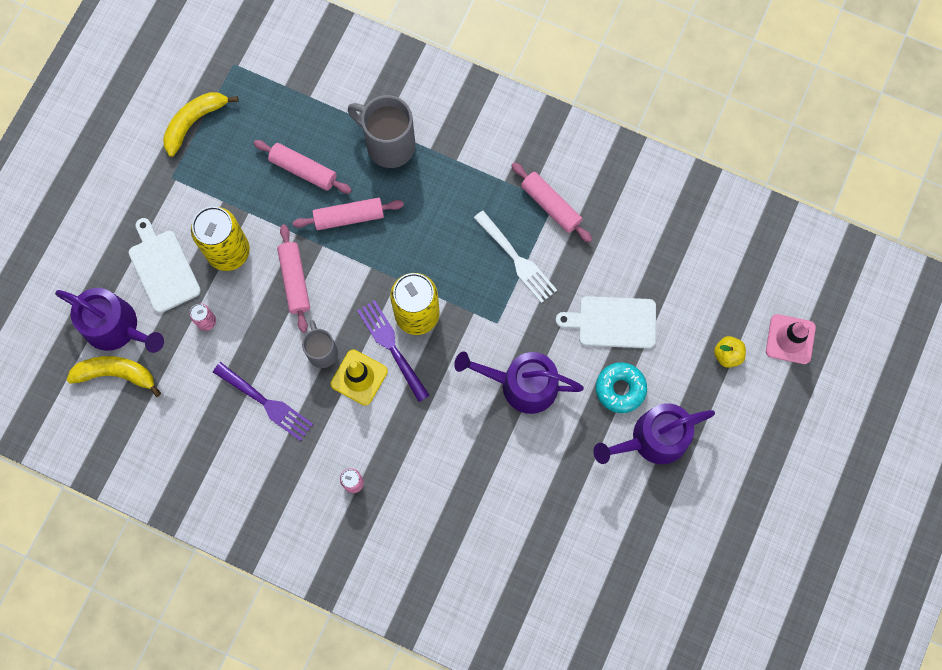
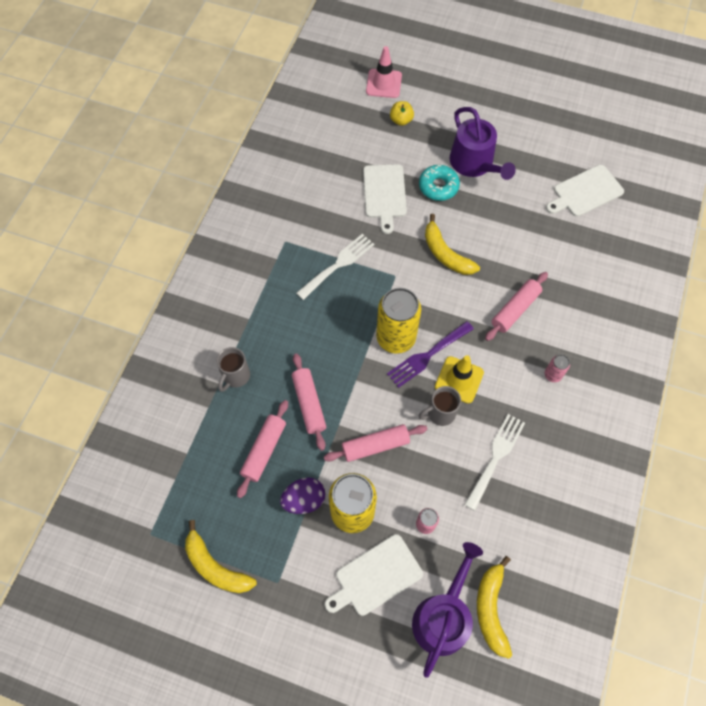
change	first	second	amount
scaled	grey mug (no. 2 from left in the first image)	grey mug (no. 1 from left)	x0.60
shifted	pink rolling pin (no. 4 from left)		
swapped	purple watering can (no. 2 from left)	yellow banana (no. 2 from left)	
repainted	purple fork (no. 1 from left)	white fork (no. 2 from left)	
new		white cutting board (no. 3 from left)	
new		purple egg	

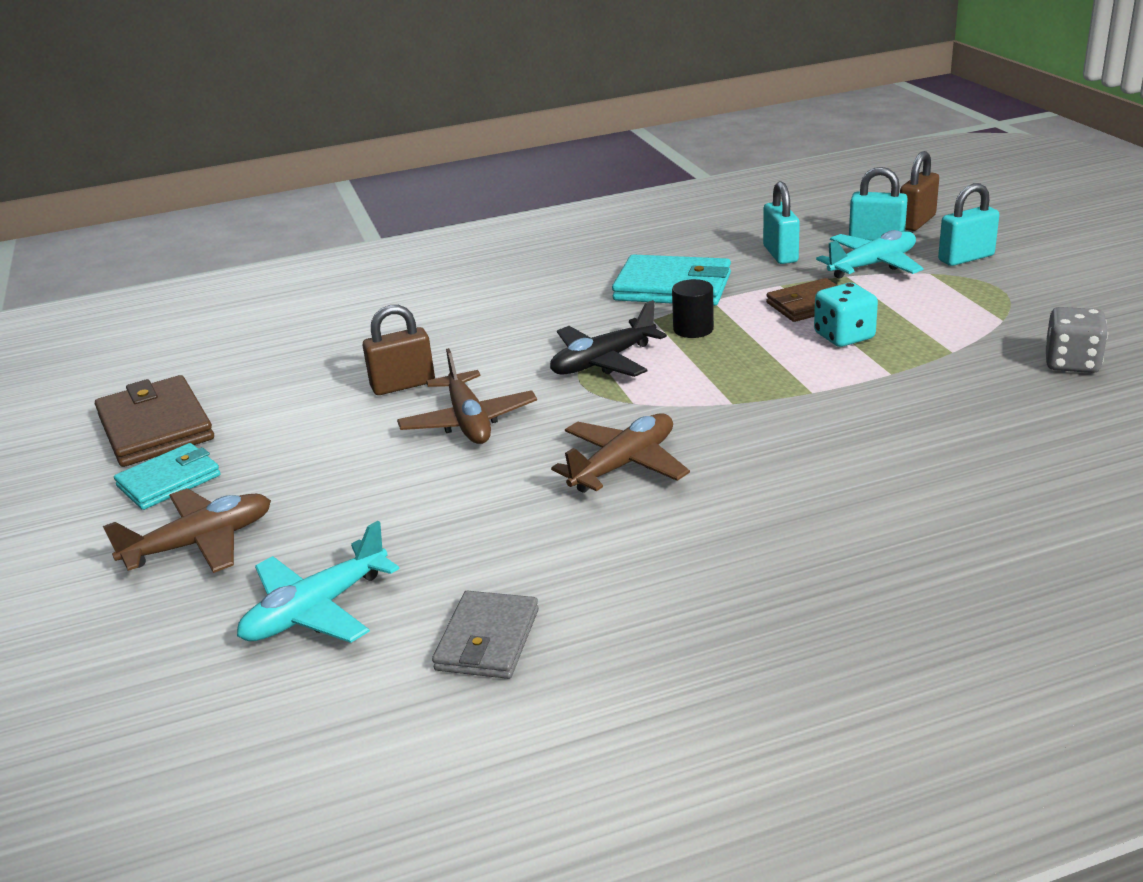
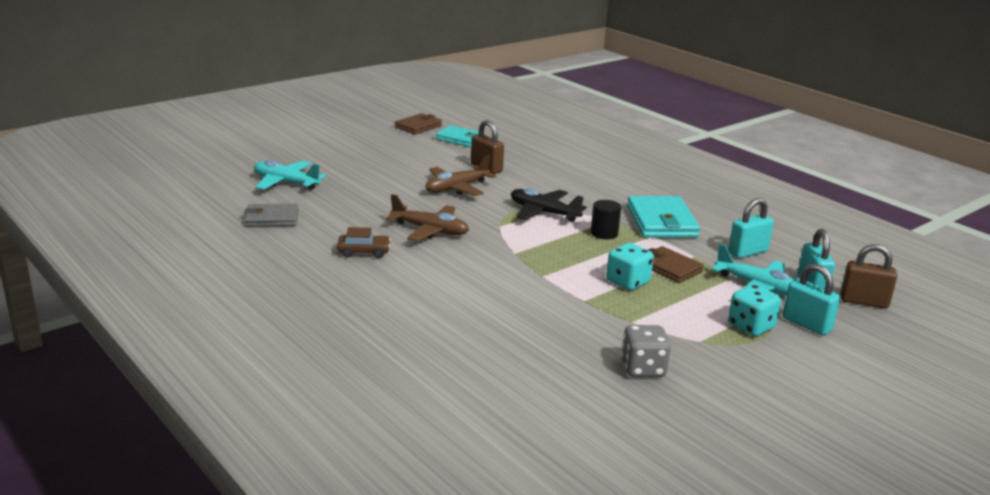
change	first	second	amount
scaled	brown wallet (no. 1 from left)		x0.64
shifted	turquoise wallet (no. 1 from left)		
gone	brown plane (no. 1 from left)		
new		brown car	
new		turquoise dice (no. 2 from left)	

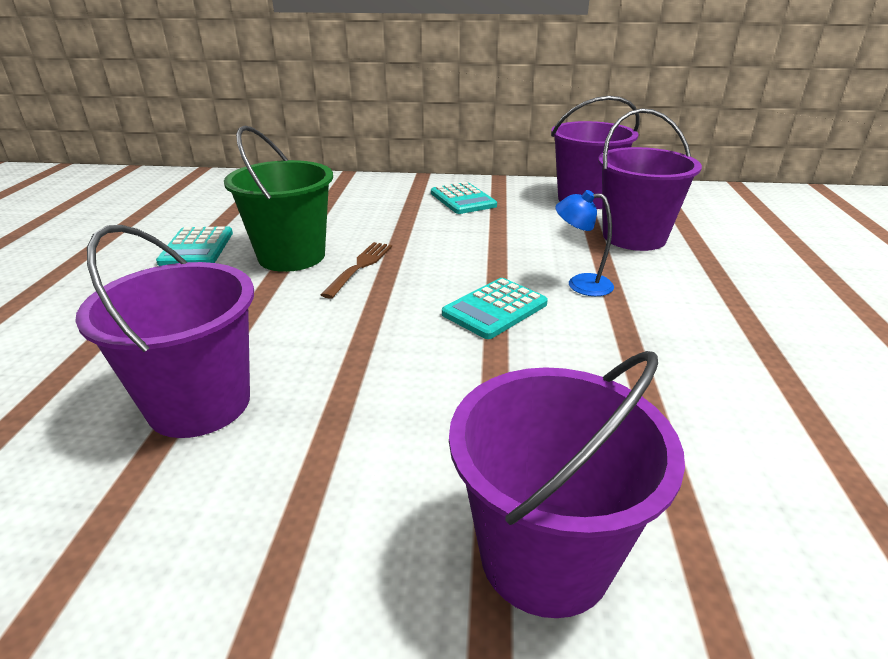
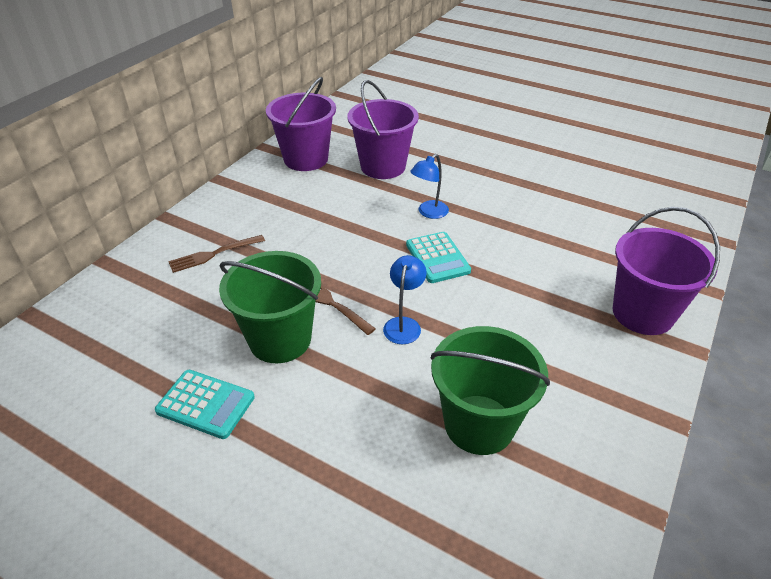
change	first	second	amount
gone	turquoise calculator (no. 2 from left)		
repainted	purple bucket (no. 1 from left)	green bucket (no. 2 from left)	
new		brown fork (no. 1 from left)	
new		blue lamp (no. 1 from left)	

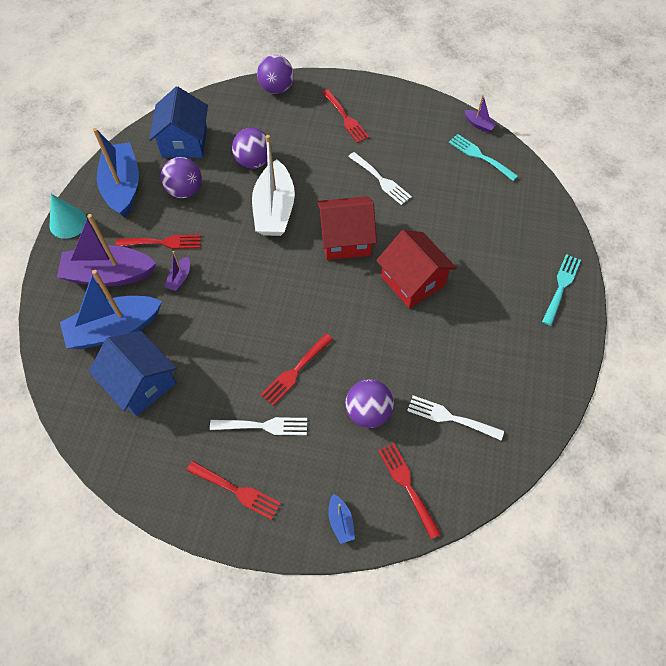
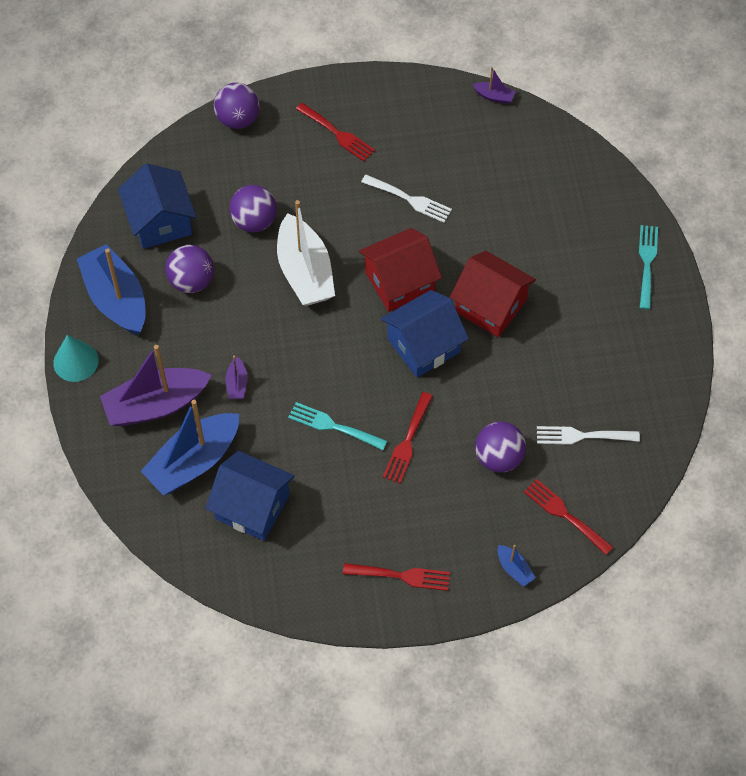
change	first	second	amount
shifted	turquoise fork (no. 1 from left)		
gone	red fork (no. 1 from left)		
gone	white fork (no. 1 from left)		
new		blue house (no. 3 from left)	

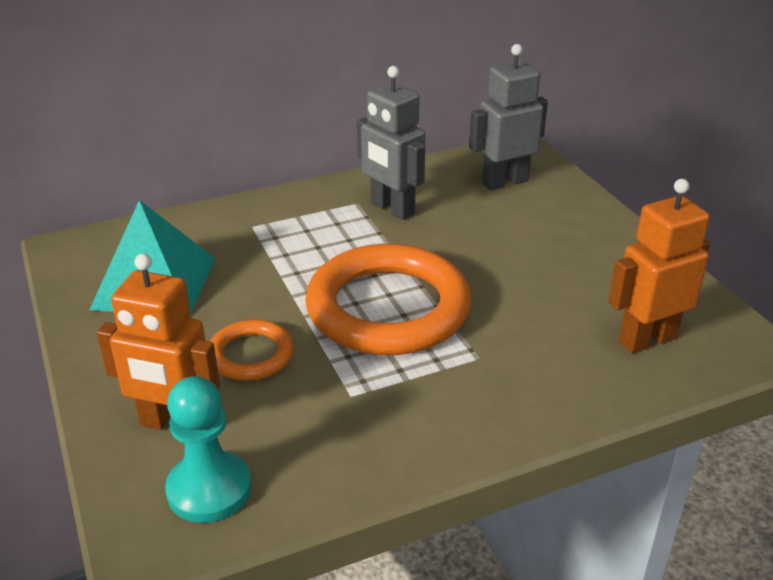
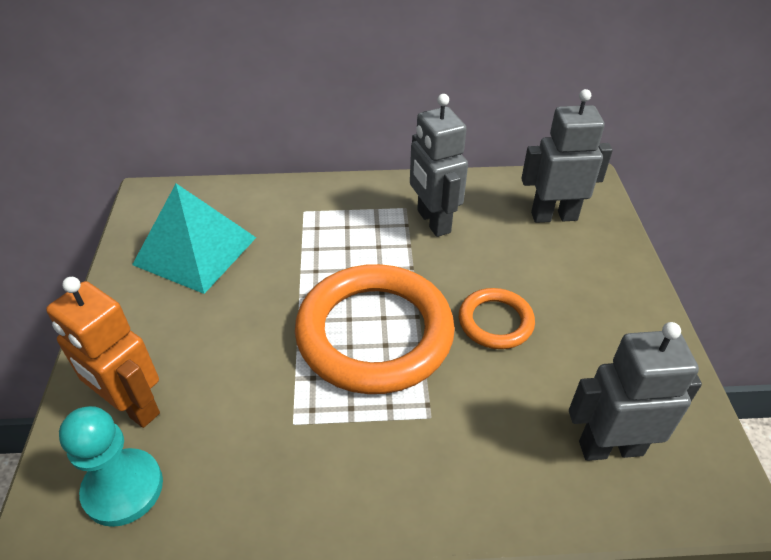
change	first	second	amount
repainted	orange robot (no. 2 from left)	grey robot (no. 3 from left)	
shifted	orange ring (no. 1 from left in the first image)	orange ring (no. 2 from left)	

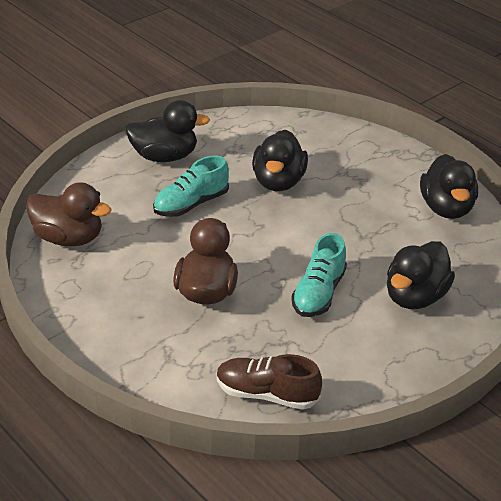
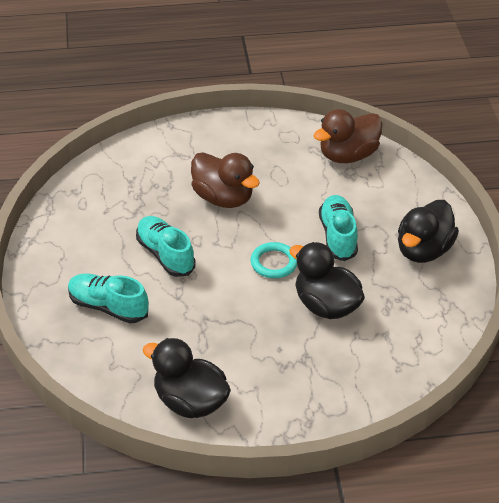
change	first	second	amount
swapped	black duck (no. 3 from left)	turquoise shoe (no. 1 from left)	
gone	brown shoe		
new		turquoise ring	

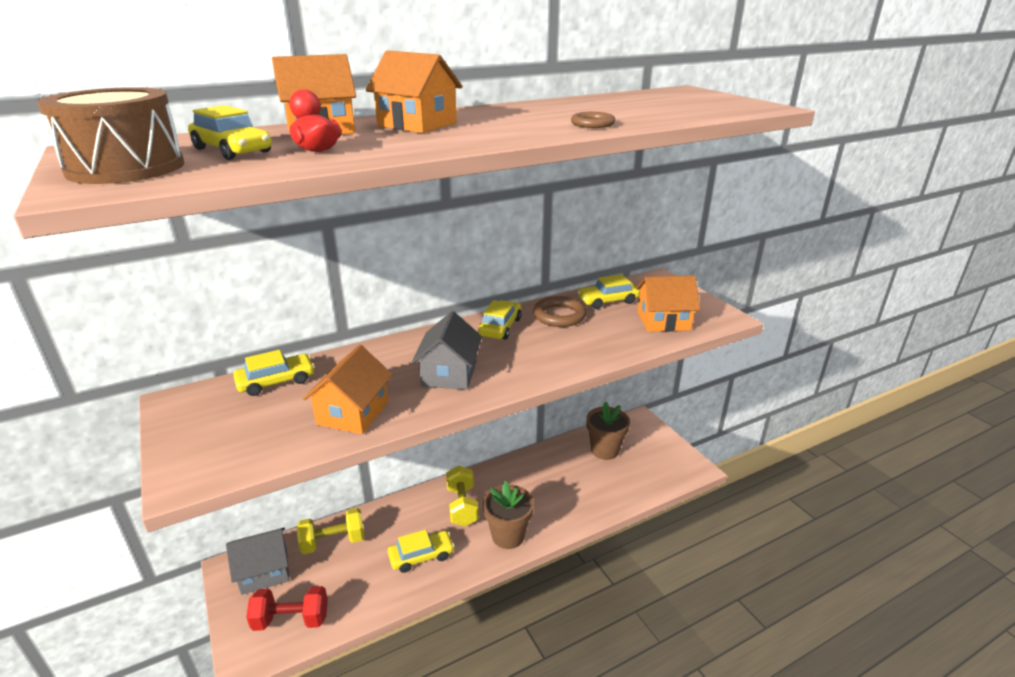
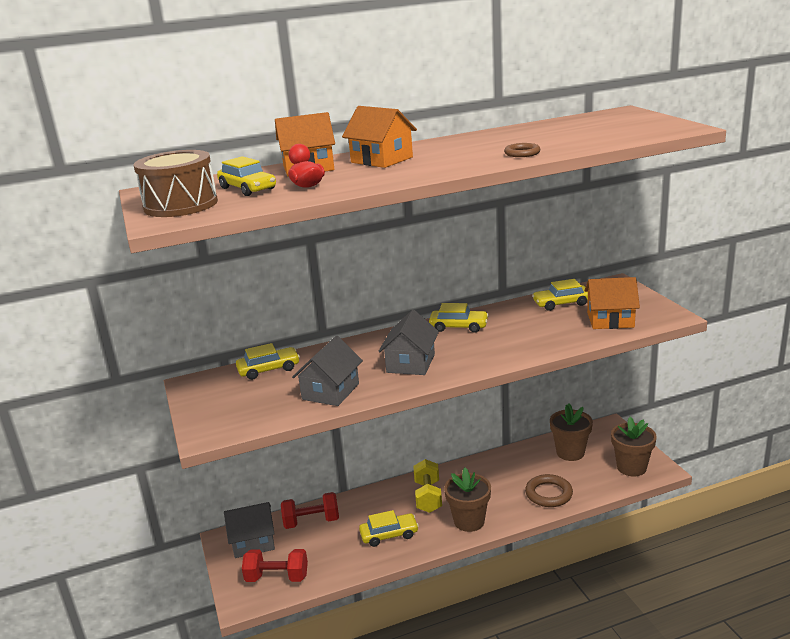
change	first	second	amount
shifted	brown ring (no. 1 from left in the first image)	brown ring (no. 2 from left)	
rotated	yellow car (no. 4 from left)		75 degrees clockwise
repainted	orange house (no. 2 from left)	grey house (no. 2 from left)	
repainted	yellow dumbbell (no. 1 from left)	red dumbbell (no. 2 from left)	
new		brown flower pot (no. 3 from left)	

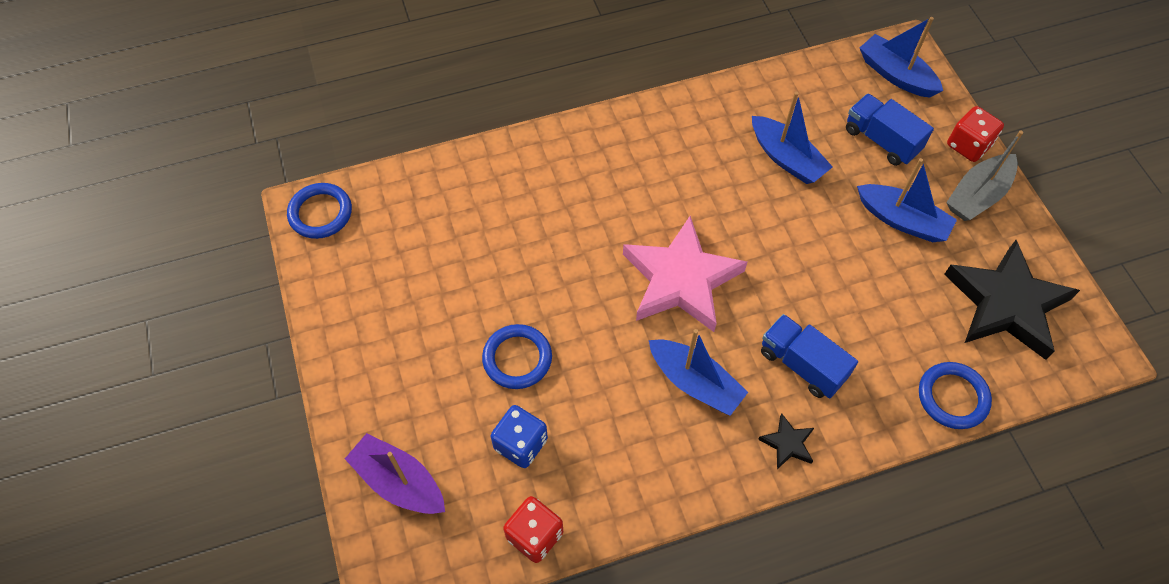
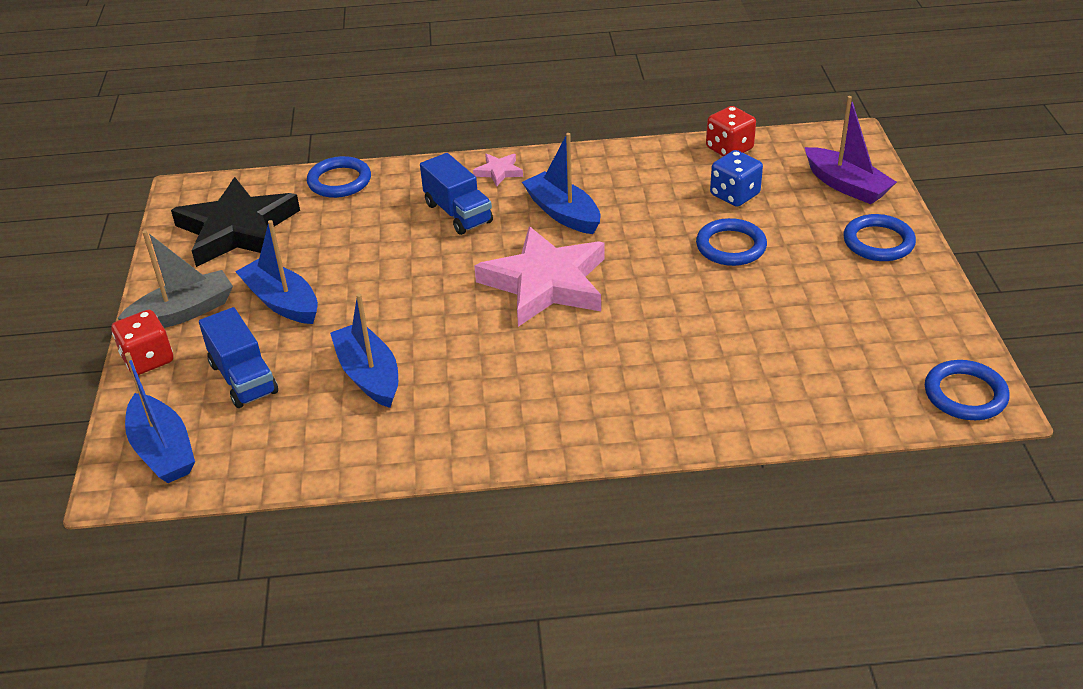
change	first	second	amount
repainted	black star (no. 1 from left)	pink star (no. 1 from left)	
new		blue ring (no. 3 from left)	

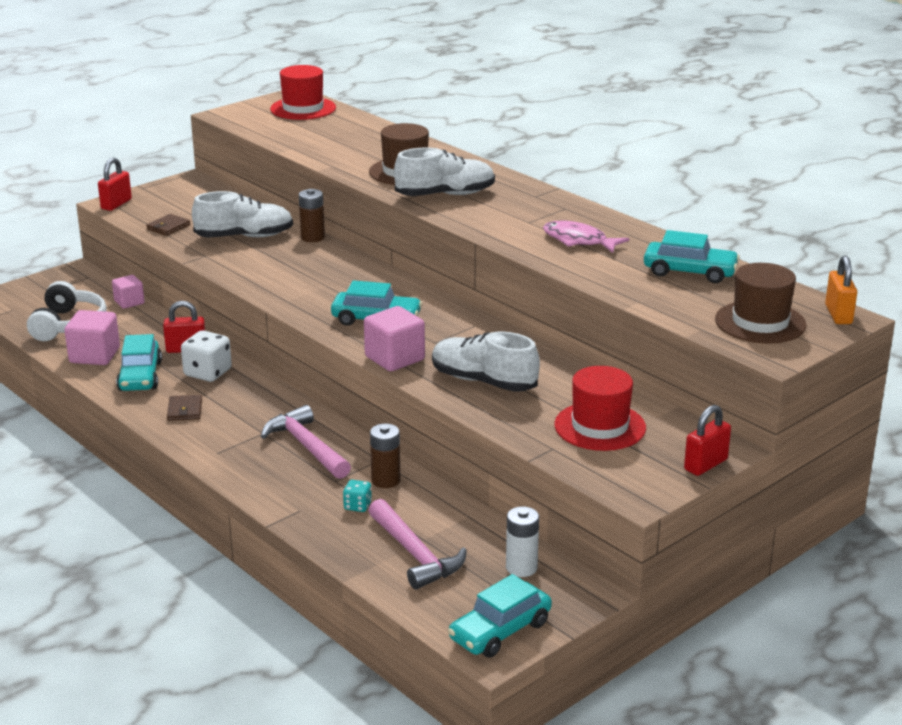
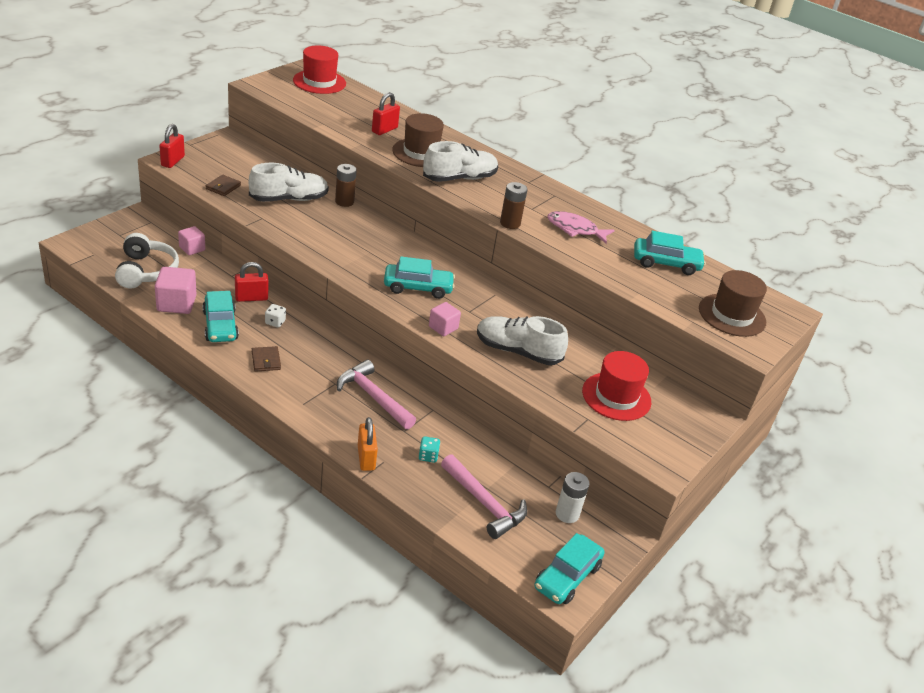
change	first	second	amount
shifted	orange padlock		
scaled	pink cube (no. 3 from left)		x0.63
scaled	white dice		x0.55
shifted	red padlock (no. 3 from left)		
shifted	brown battery (no. 2 from left)		

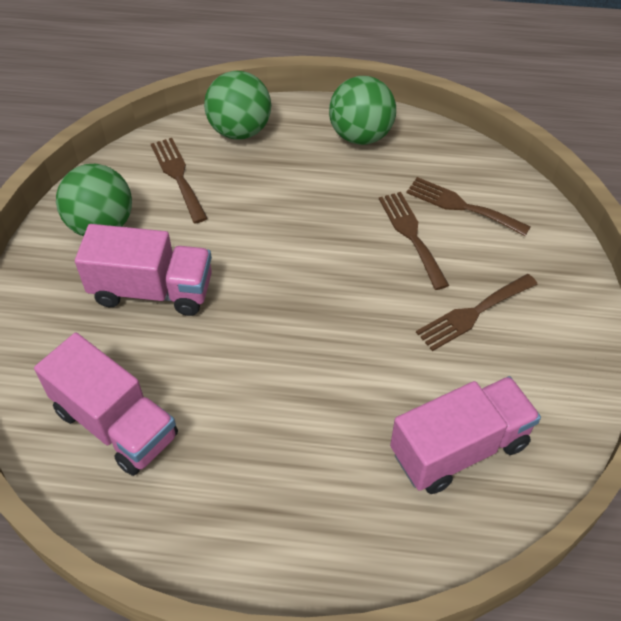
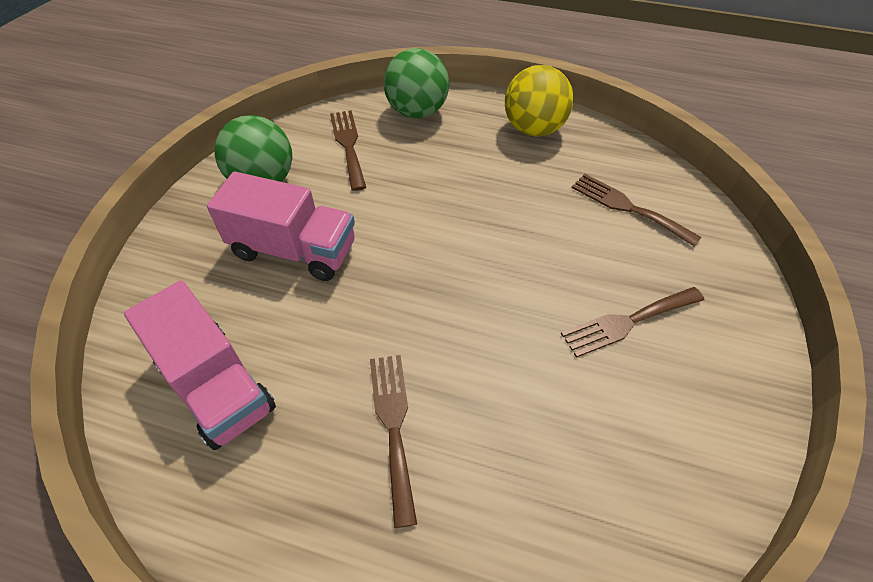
change	first	second	amount
repainted	green ball (no. 3 from left)	yellow ball	
shifted	brown fork (no. 2 from left)		
gone	pink truck (no. 3 from left)		

